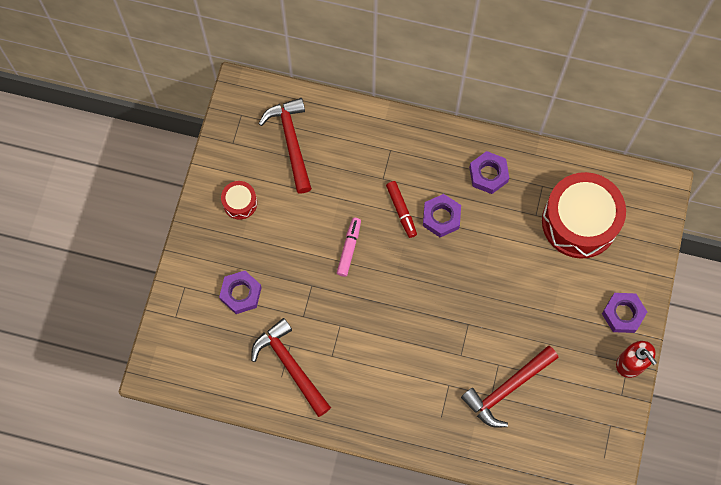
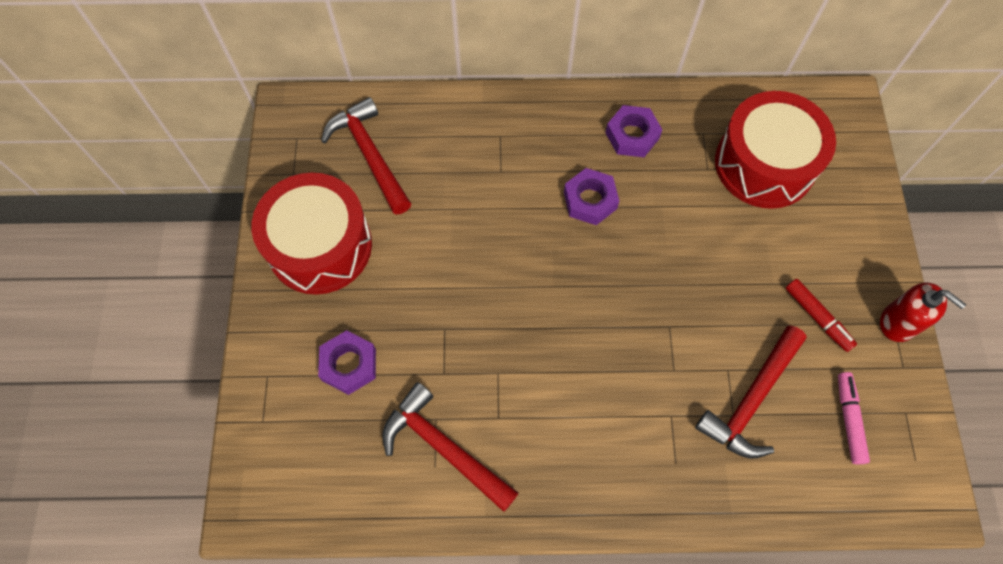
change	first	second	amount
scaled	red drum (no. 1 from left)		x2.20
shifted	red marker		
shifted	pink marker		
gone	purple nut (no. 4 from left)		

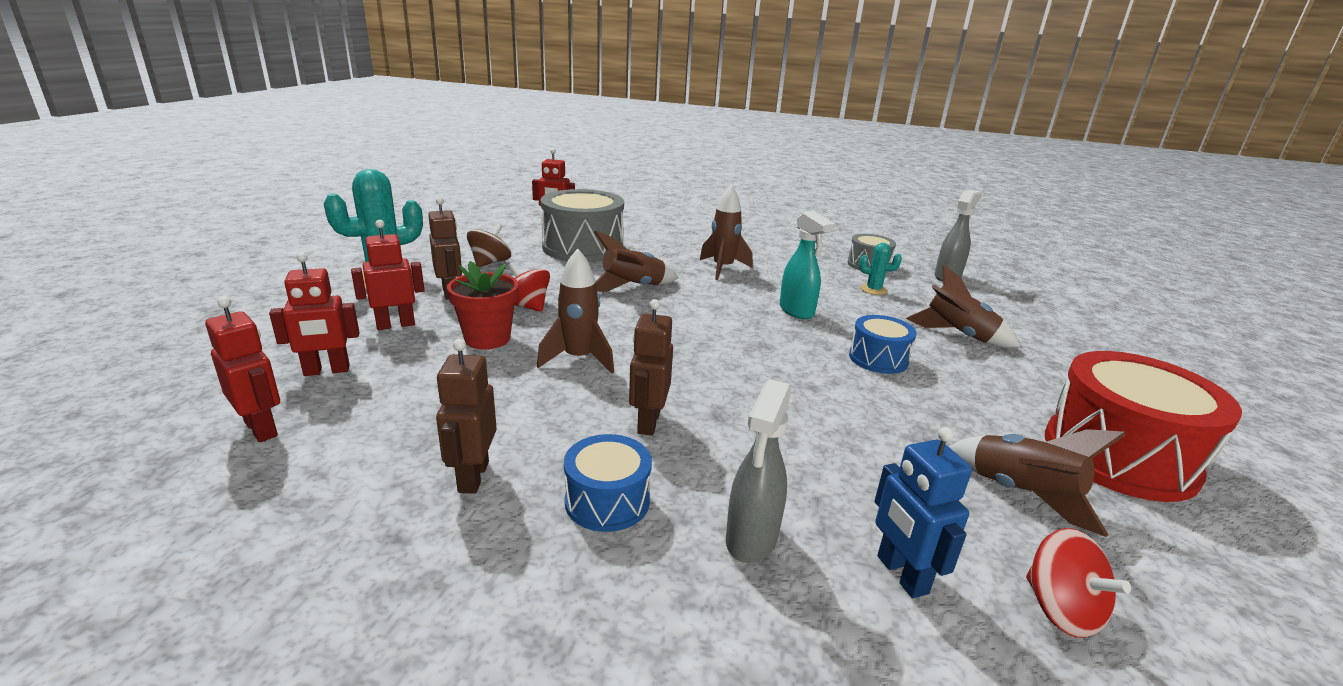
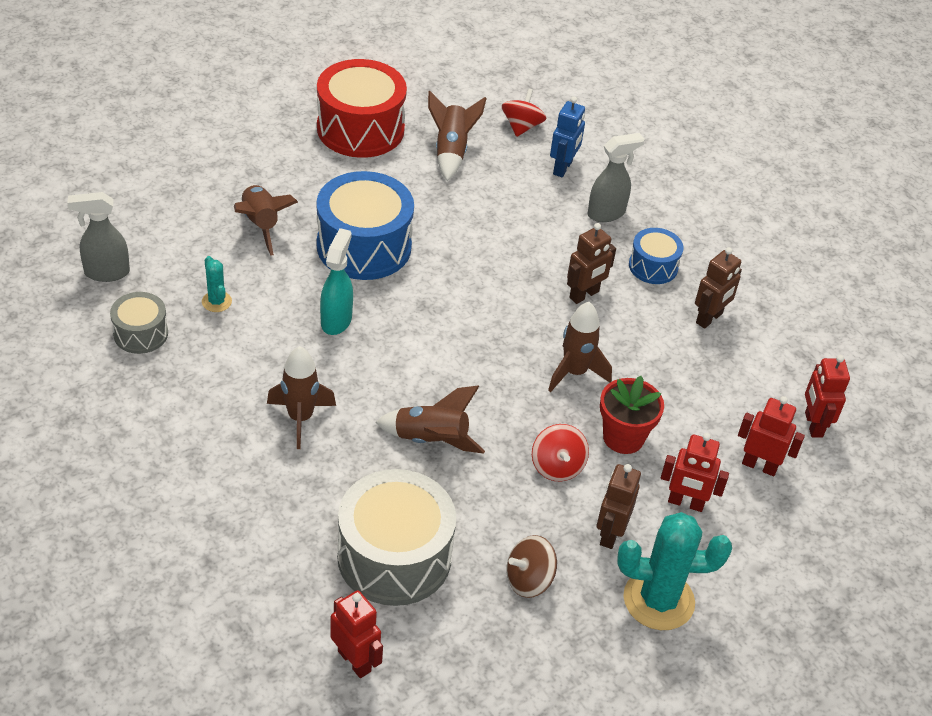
change	first	second	amount
scaled	blue drum (no. 2 from left in the first image)	blue drum (no. 1 from left)	x1.90

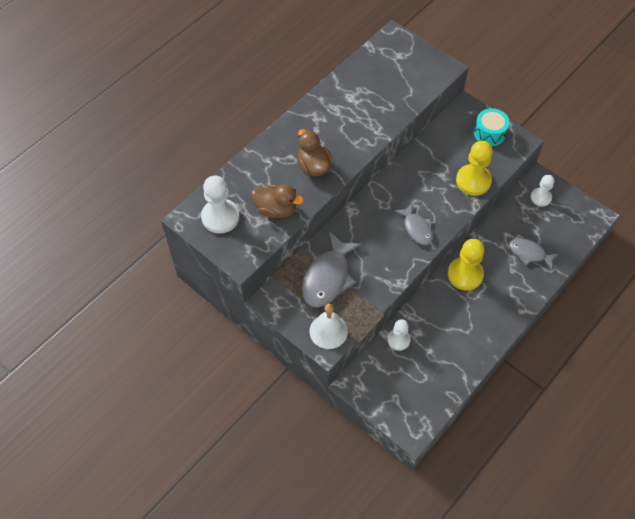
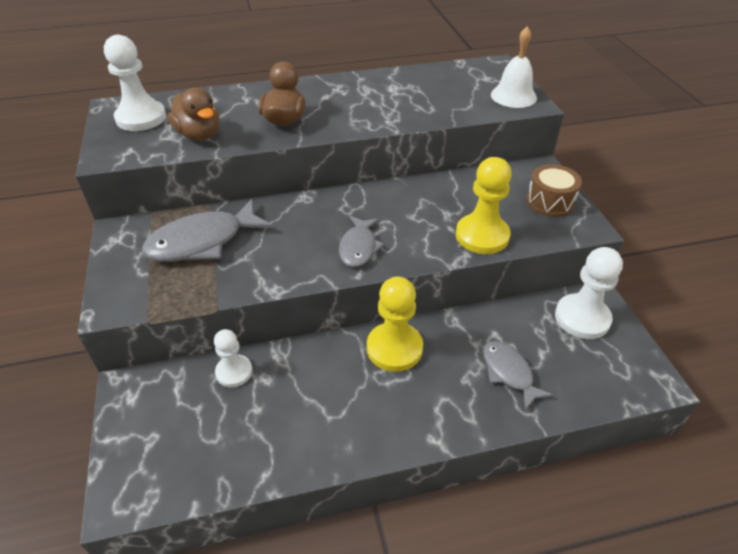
change	first	second	amount
repainted	turquoise drum	brown drum	
scaled	white pawn (no. 3 from left)		x1.61
shifted	white bell		

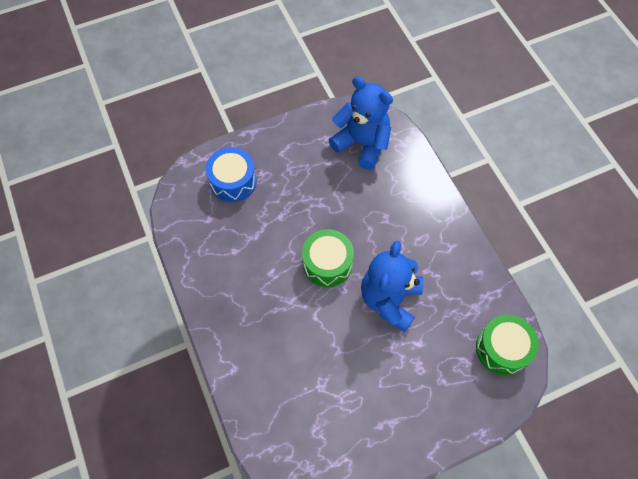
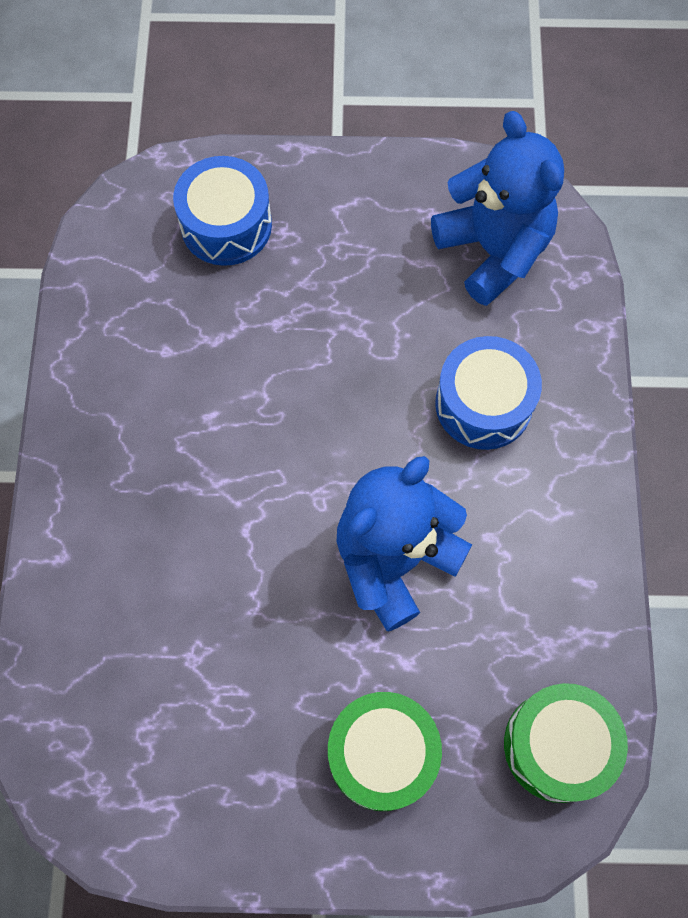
change	first	second	amount
shifted	green drum (no. 1 from left)		
new		blue drum (no. 2 from left)	

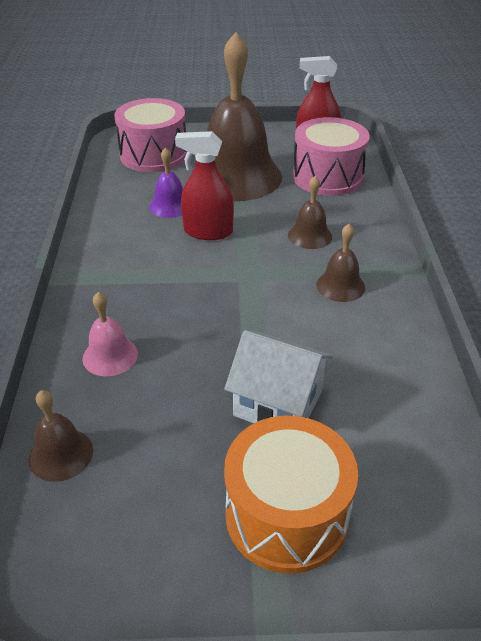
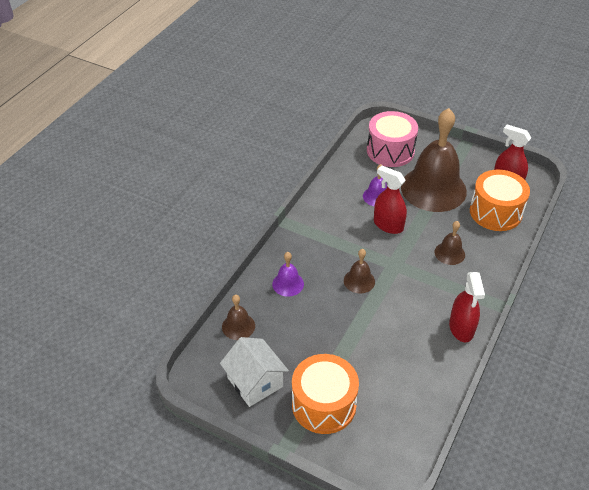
change	first	second	amount
repainted	pink drum (no. 2 from left)	orange drum (no. 2 from left)	
shifted	brown bell (no. 4 from left in the first image)	brown bell (no. 2 from left)	
repainted	pink bell	purple bell (no. 1 from left)	
shifted	white house		
new		red spray bottle (no. 2 from left)	

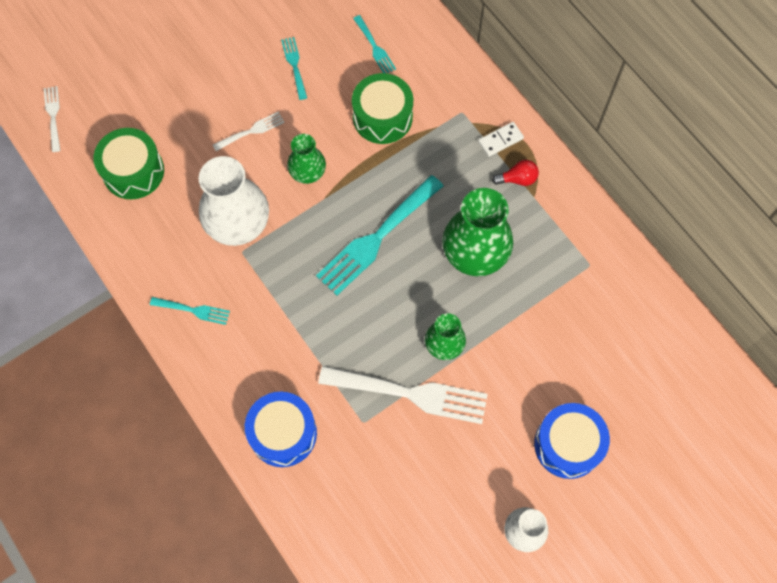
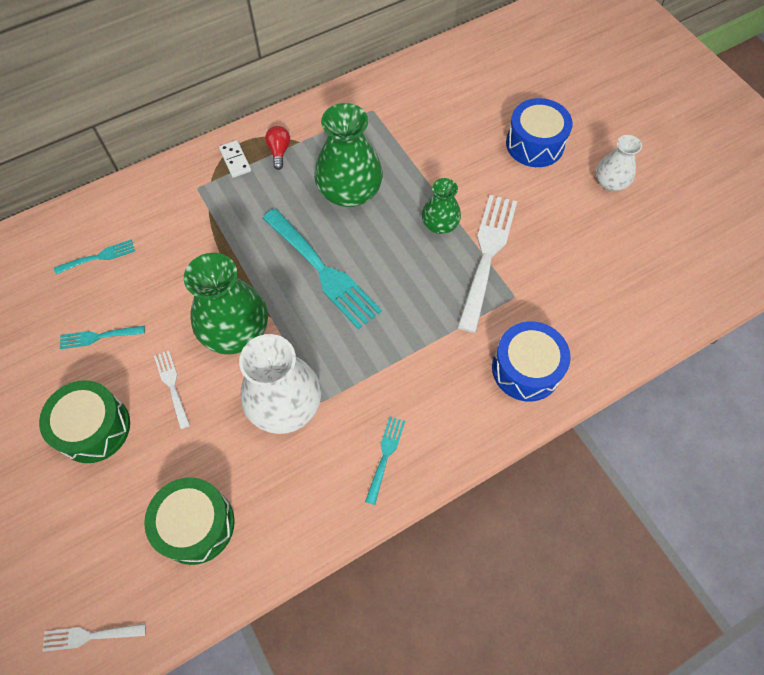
change	first	second	amount
shifted	green drum (no. 2 from left in the first image)	green drum (no. 1 from left)	
scaled	green vase (no. 1 from left)		x1.76

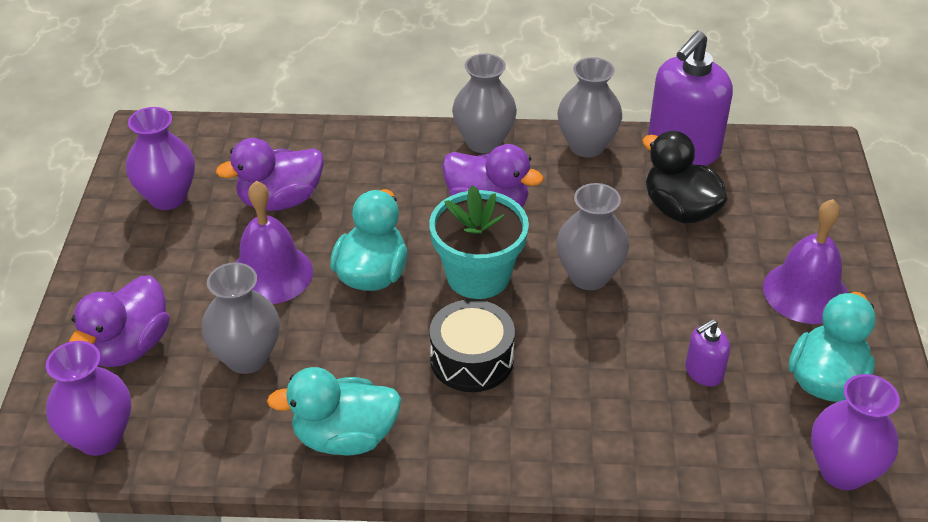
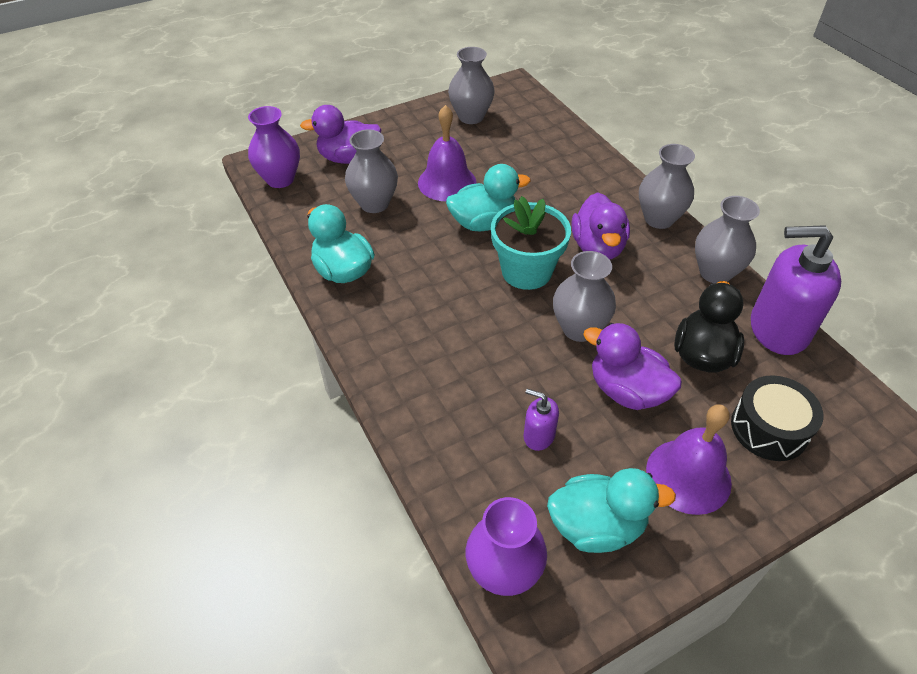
change	first	second	amount
repainted	purple vase (no. 2 from left)	grey vase (no. 2 from left)	
shifted	purple duck (no. 2 from left in the first image)	purple duck (no. 3 from left)	
shifted	black drum		

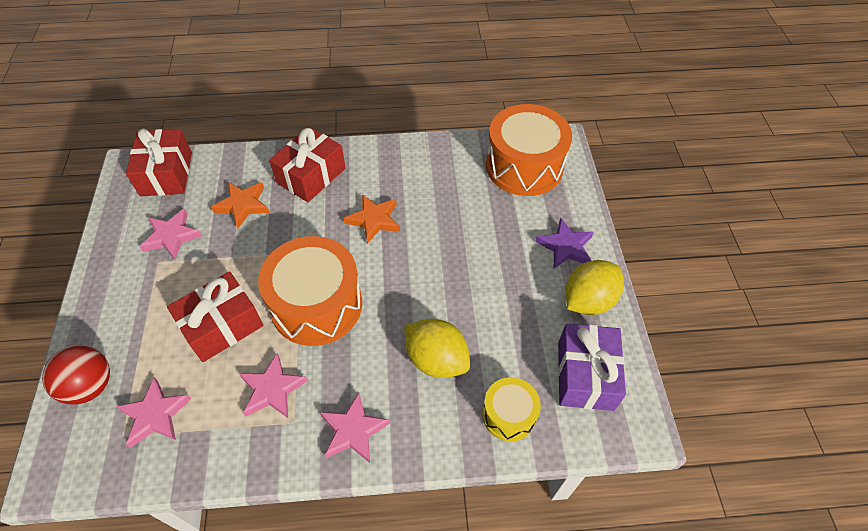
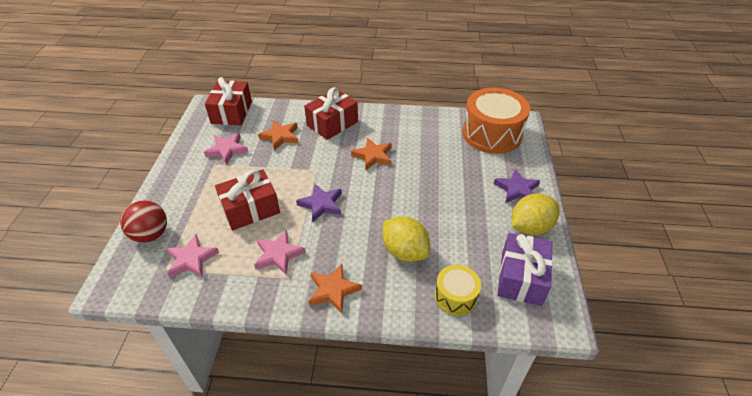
change	first	second	amount
swapped	orange drum (no. 1 from left)	purple star (no. 1 from left)	
repainted	pink star (no. 4 from left)	orange star (no. 2 from left)	

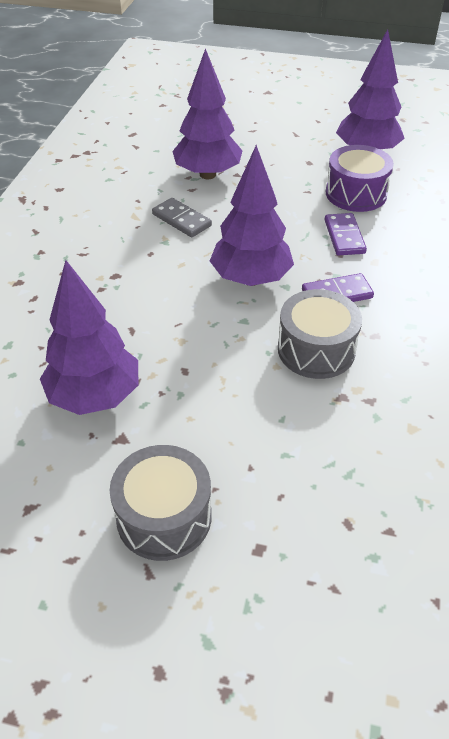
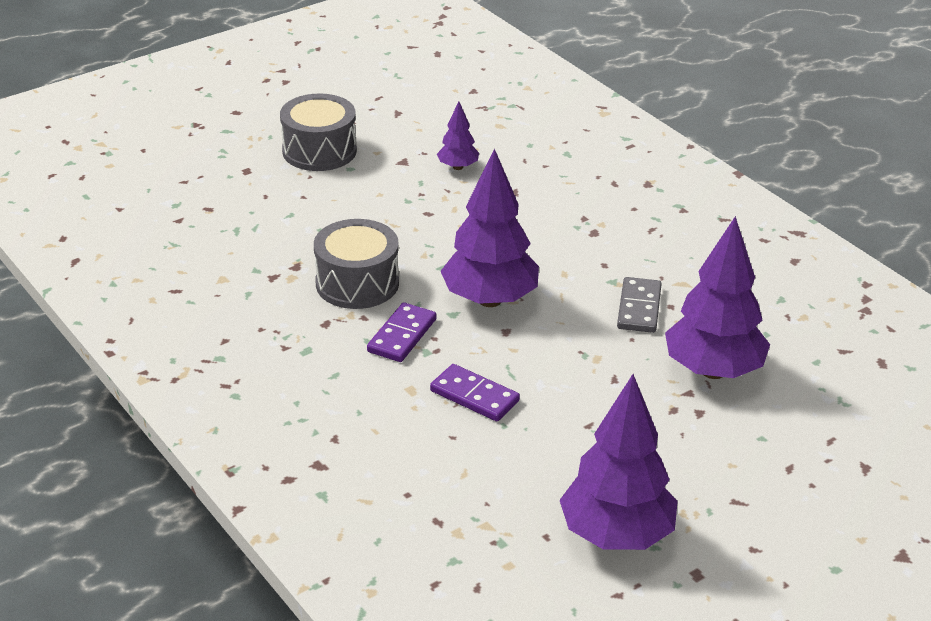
change	first	second	amount
gone	purple drum		
rotated	grey domino		75 degrees counterclockwise
scaled	purple tree (no. 1 from left)		x0.48

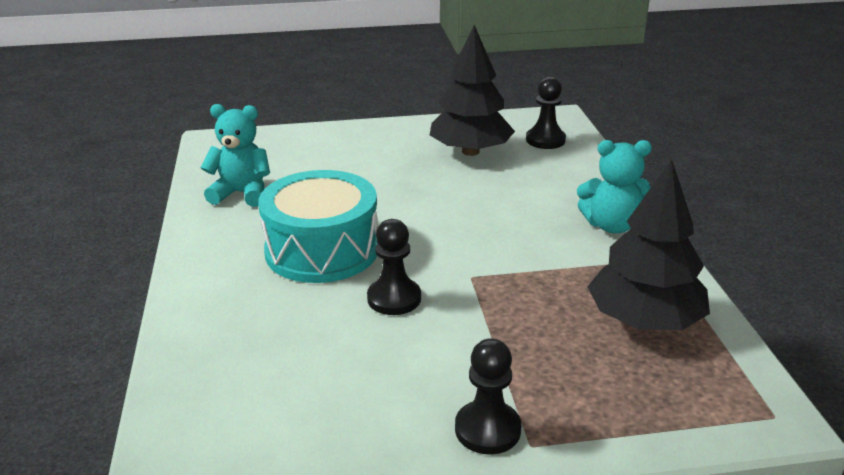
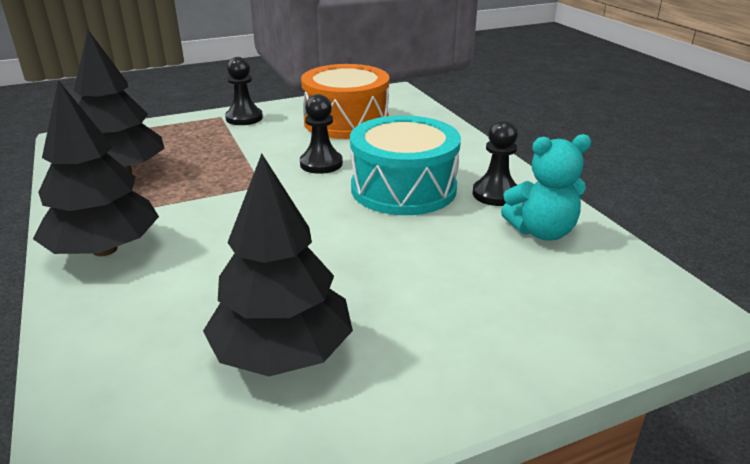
change	first	second	amount
shifted	black pawn (no. 3 from left)		
swapped	turquoise teddy bear (no. 2 from left)	black tree (no. 1 from left)	
new		orange drum	

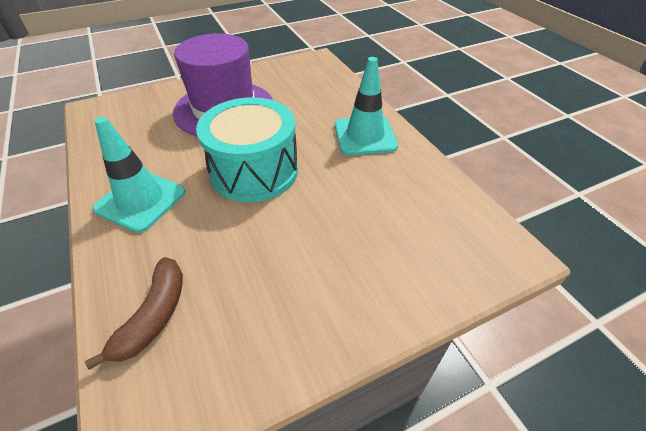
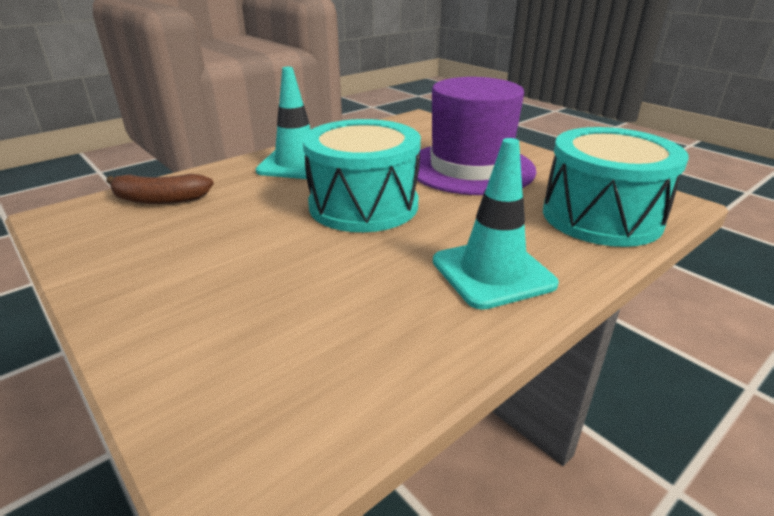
change	first	second	amount
new		turquoise drum (no. 2 from left)	

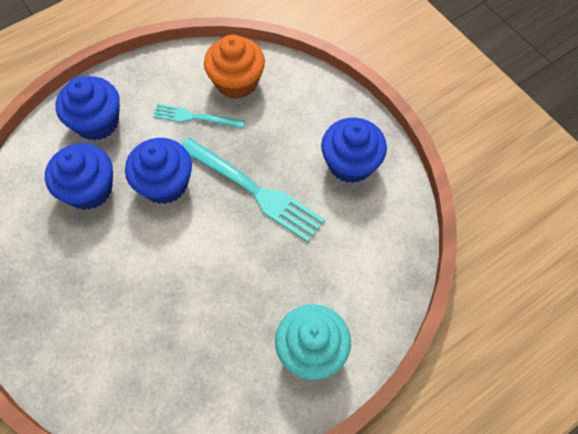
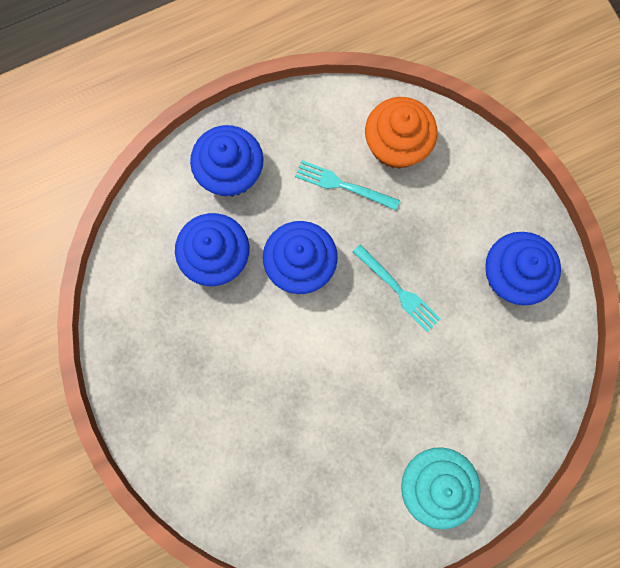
change	first	second	amount
scaled	turquoise fork (no. 2 from left)		x0.58

